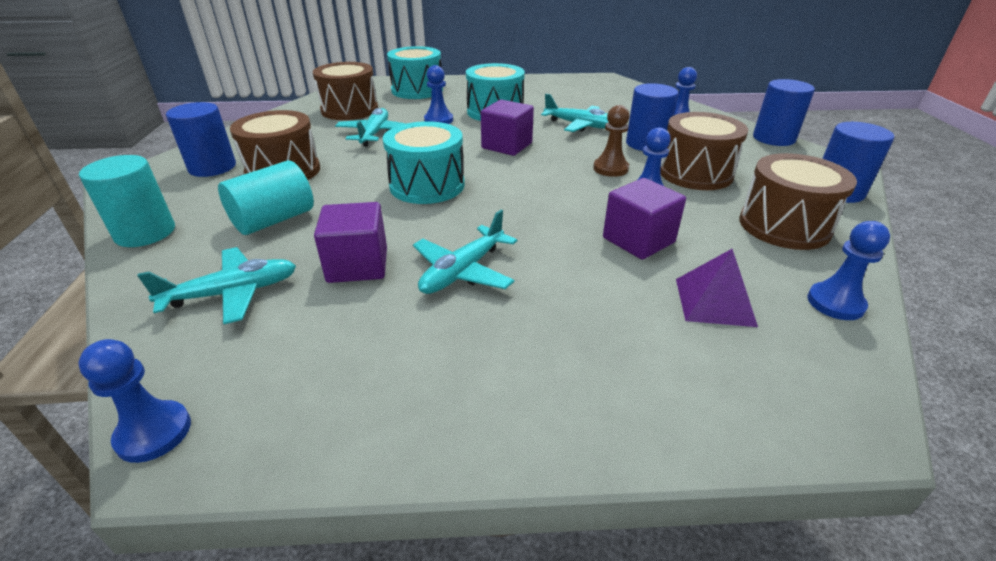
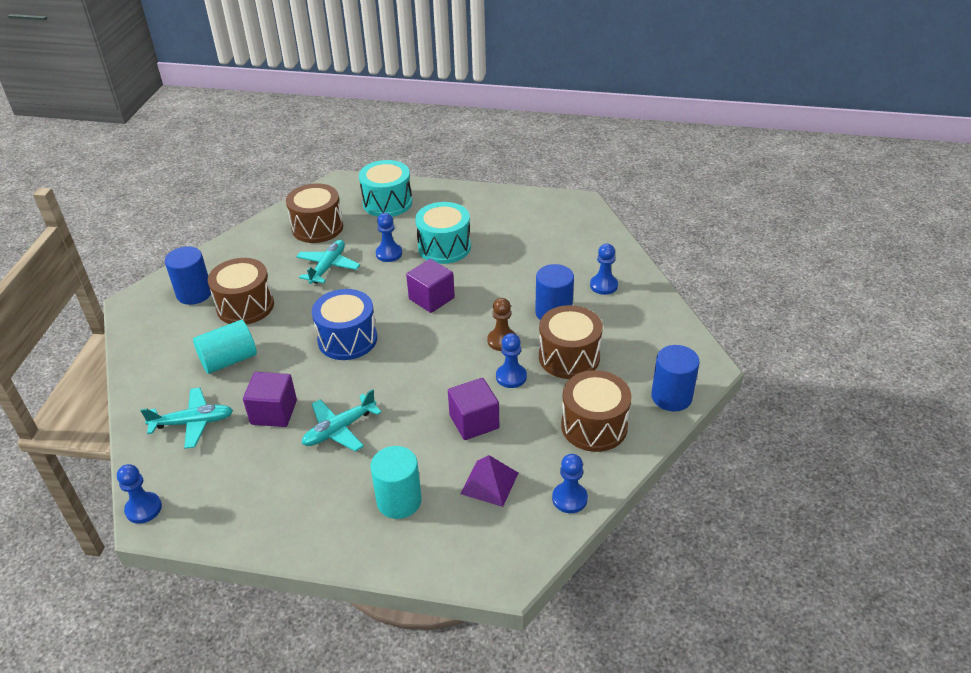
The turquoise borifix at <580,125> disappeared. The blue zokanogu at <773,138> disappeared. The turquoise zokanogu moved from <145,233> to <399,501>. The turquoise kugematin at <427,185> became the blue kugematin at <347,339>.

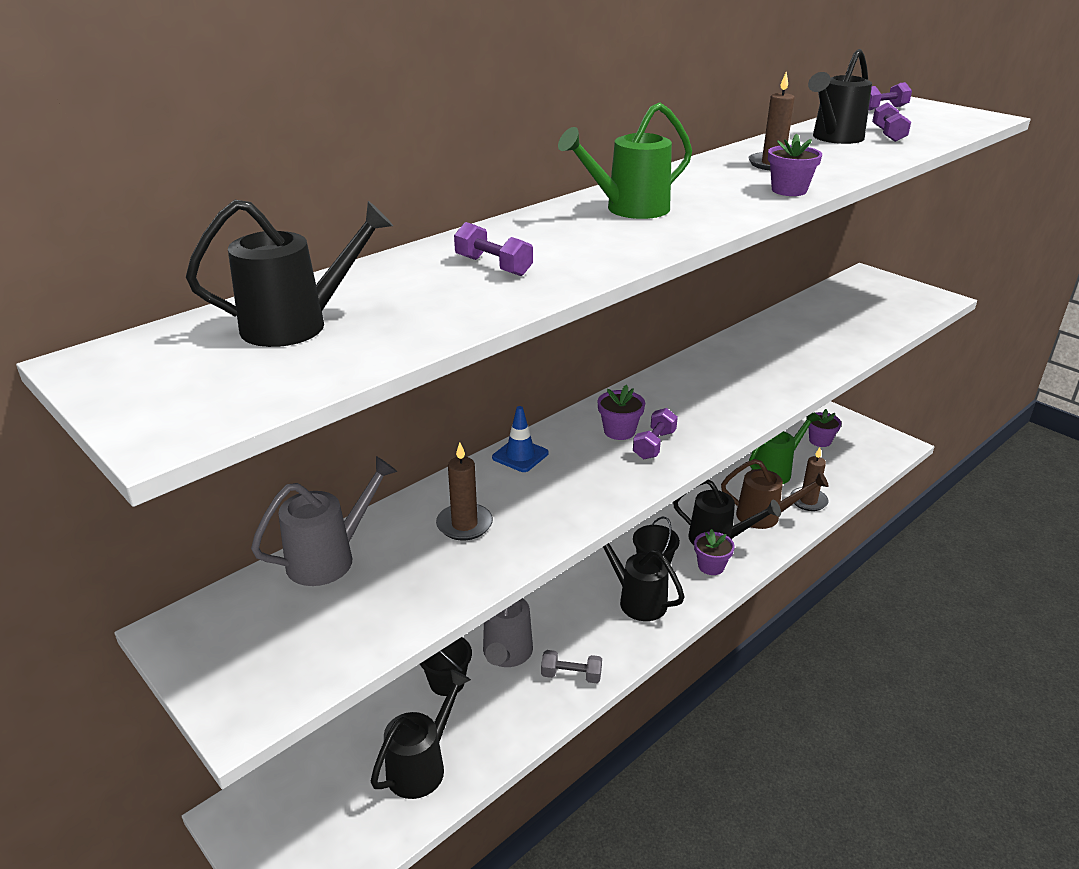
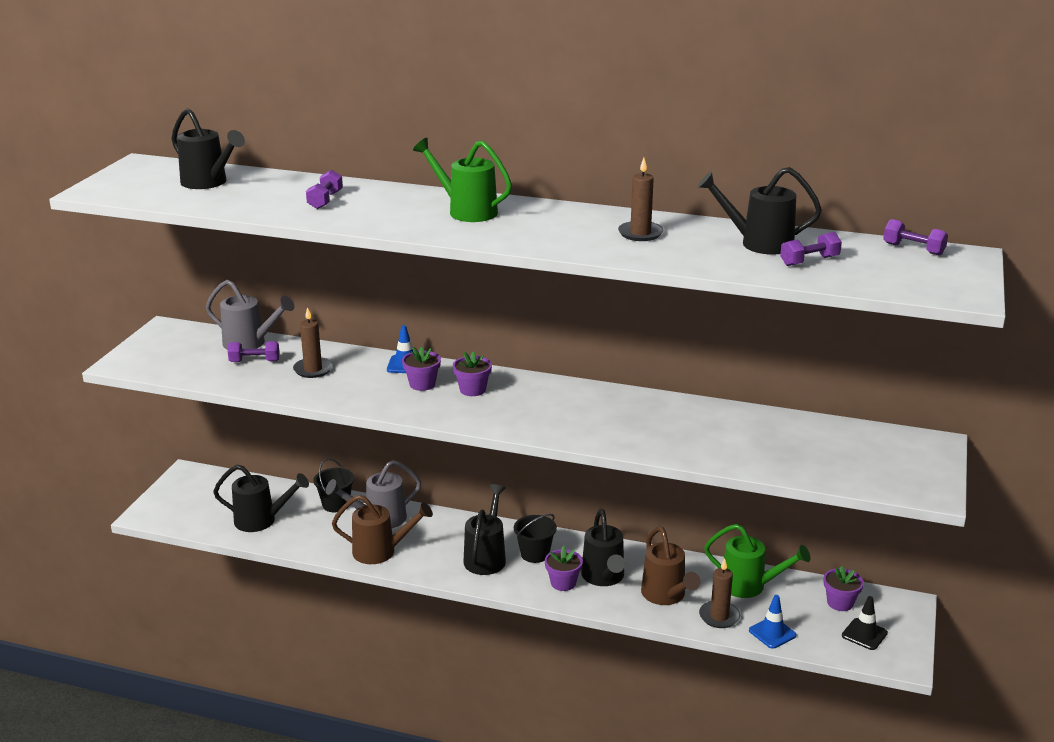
The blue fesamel at <772,633> appeared. The black fesamel at <864,634> appeared. The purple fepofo moved from <654,445> to <254,361>. The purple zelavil moved from <789,190> to <422,384>. The grey fepofo at <571,675> was replaced by the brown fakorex at <381,551>.

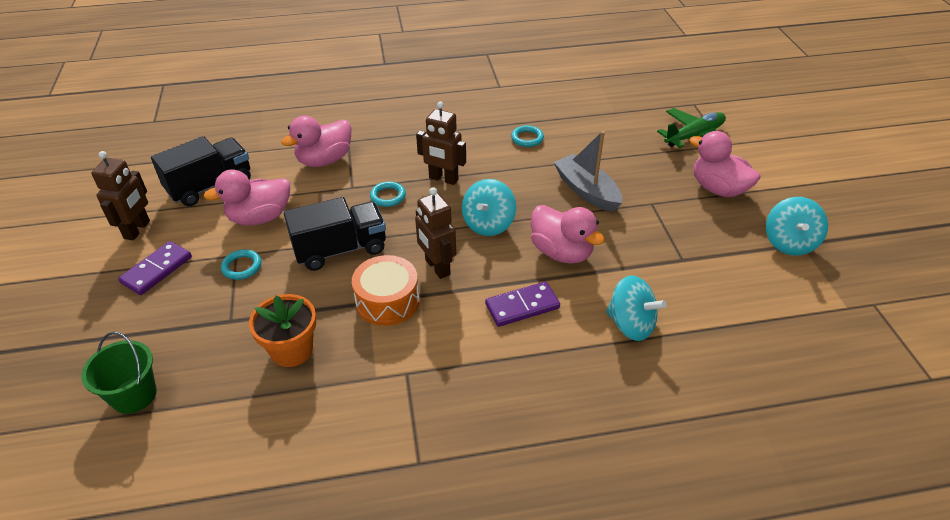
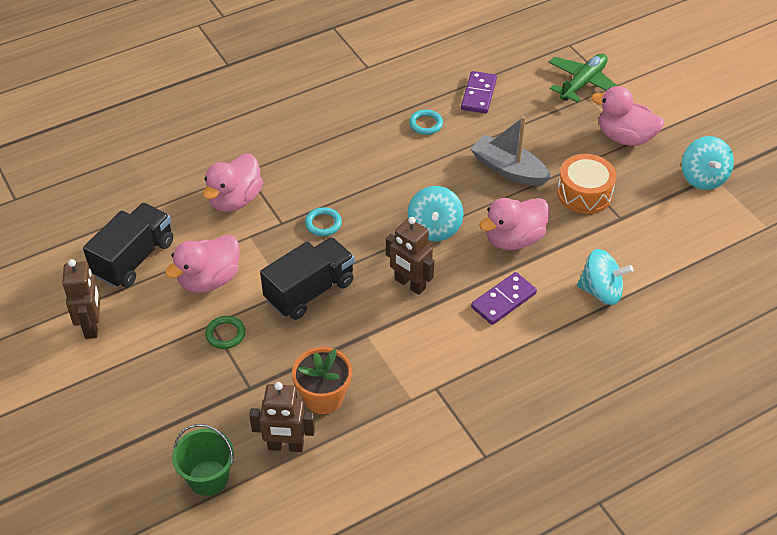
The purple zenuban moved from <157,270> to <479,94>. The orange kugematin moved from <387,301> to <584,193>. The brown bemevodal moved from <443,179> to <285,446>. The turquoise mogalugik at <242,267> became the green mogalugik at <225,334>. The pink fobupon at <561,252> turned 120 degrees clockwise.

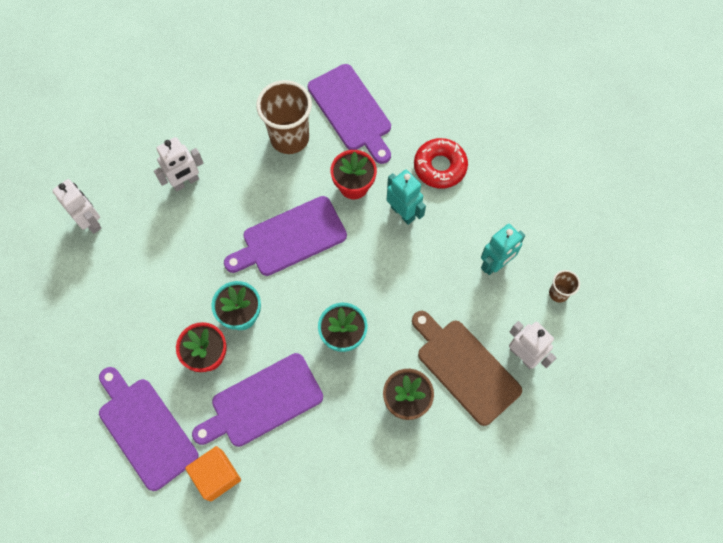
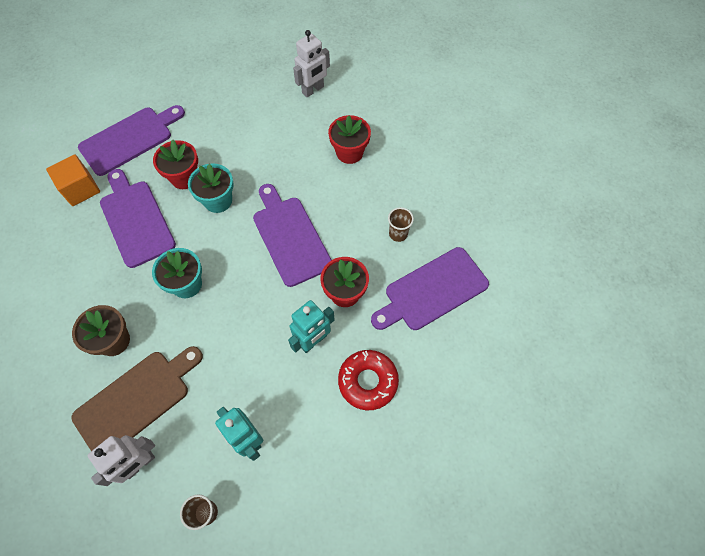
The white bemevodal at <186,182> was replaced by the red zelavil at <349,152>. The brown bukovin at <289,138> changed to 0.48 times the size.

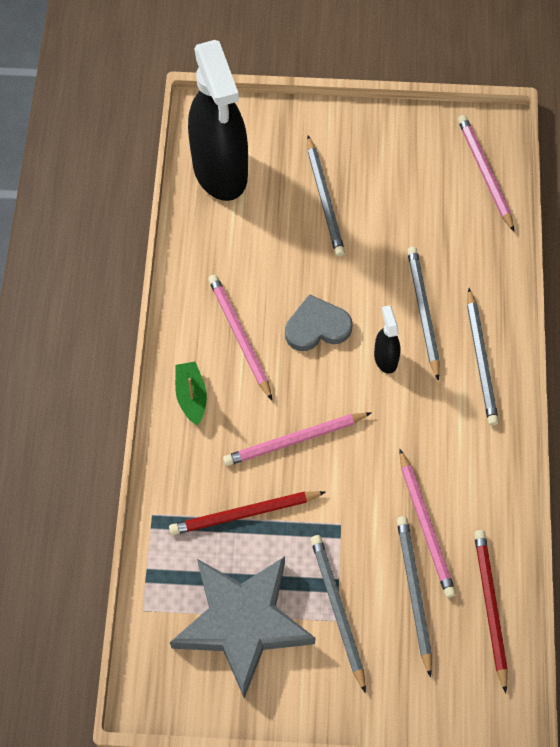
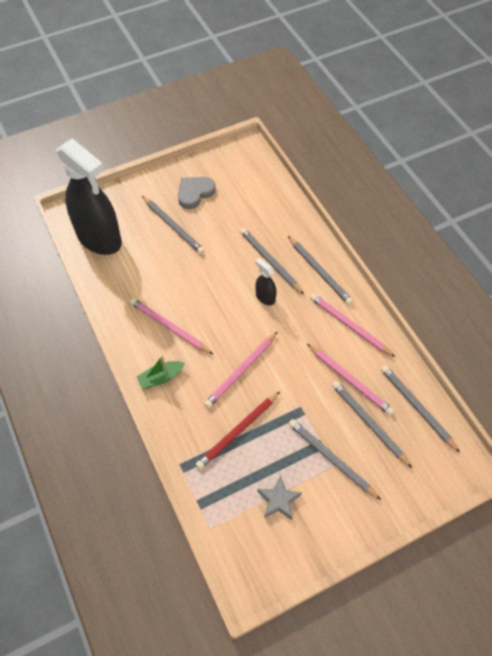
The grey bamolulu moved from <317,327> to <195,193>. The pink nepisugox moved from <484,173> to <349,326>. The red nepisugox at <490,607> became the grey nepisugox at <416,407>. The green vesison at <191,396> turned 75 degrees counterclockwise. The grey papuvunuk at <242,623> changed to 0.43 times the size.

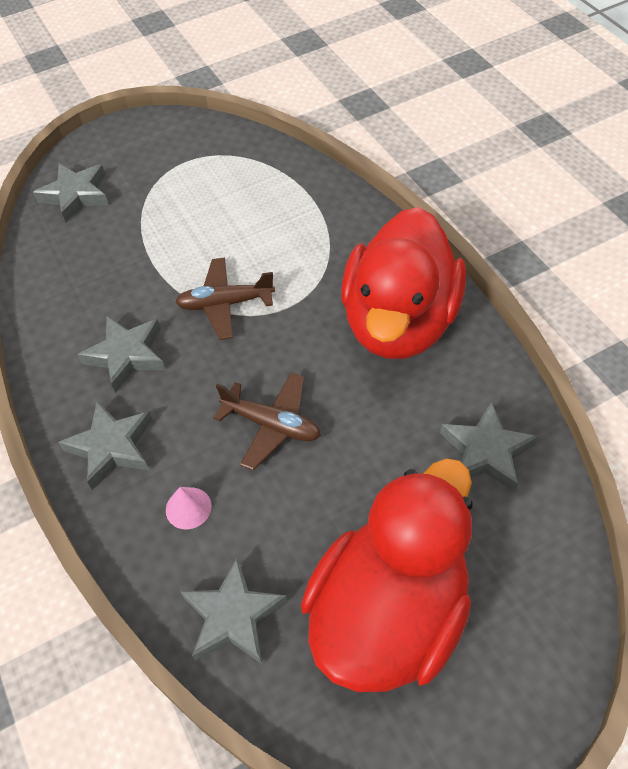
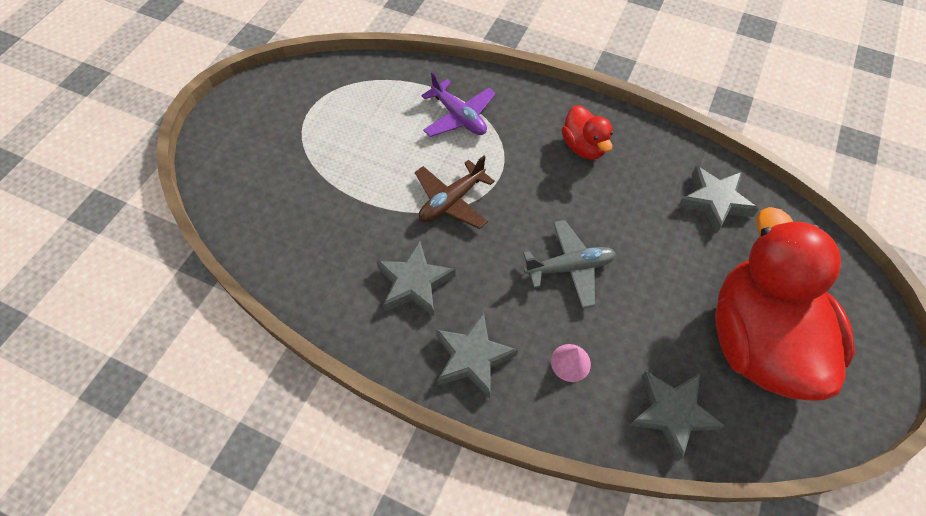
The grey papuvunuk at <76,195> disappeared. The purple borifix at <459,117> appeared. The brown borifix at <272,425> became the grey borifix at <569,267>. The red fobupon at <399,322> changed to 0.45 times the size.

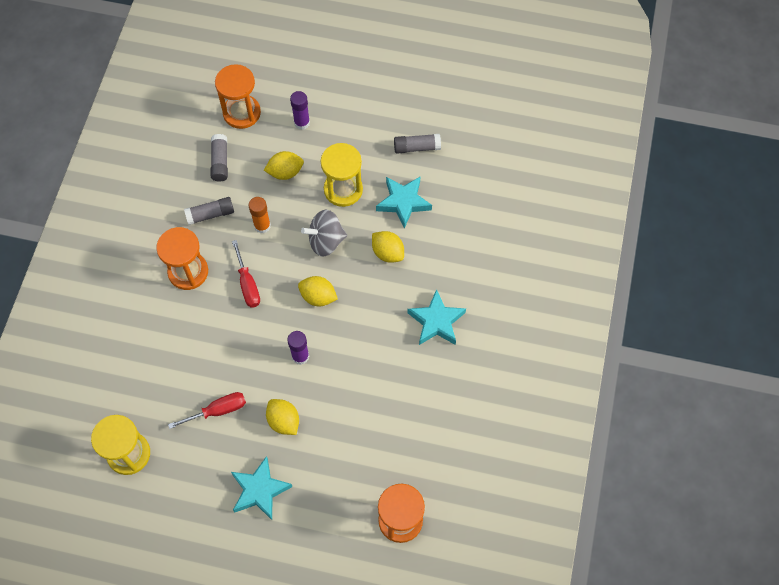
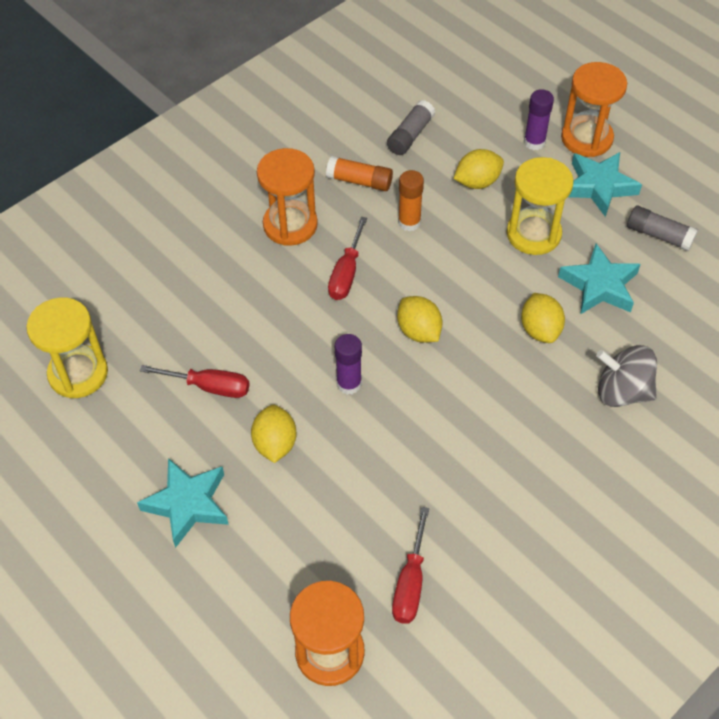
The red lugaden at <410,582> appeared. The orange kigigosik moved from <241,113> to <586,138>. The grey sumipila moved from <326,241> to <622,391>. The turquoise papuvunuk moved from <436,321> to <599,186>. The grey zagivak at <210,214> became the orange zagivak at <359,181>. The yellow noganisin at <285,172> turned 45 degrees counterclockwise.

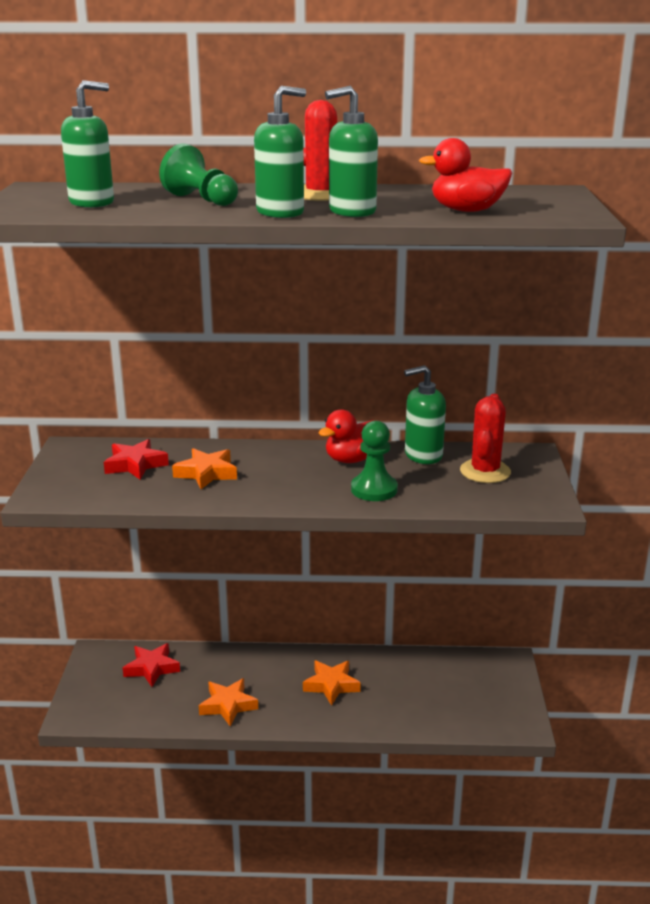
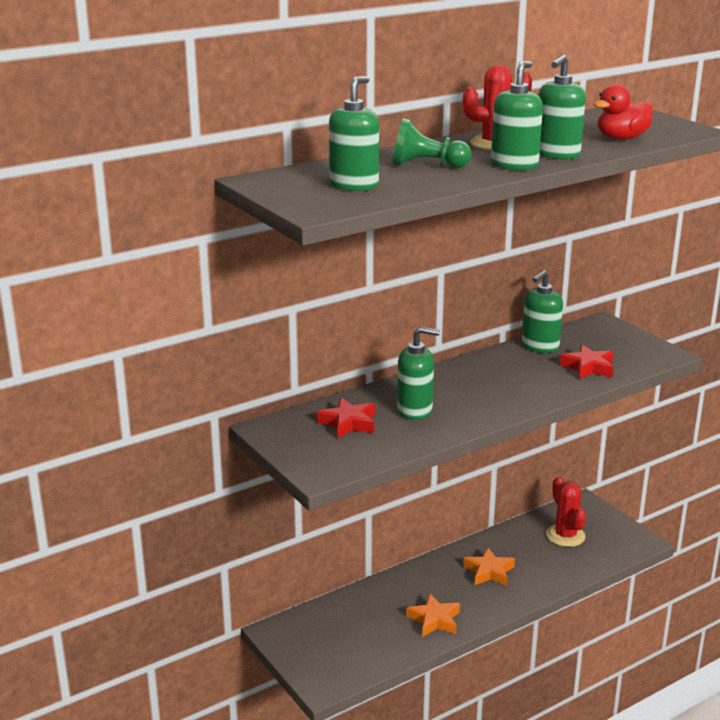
The red fobupon at <352,459> disappeared. The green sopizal at <374,489> disappeared. The red papuvunuk moved from <152,668> to <588,367>. The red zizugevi moved from <485,471> to <565,536>. The orange papuvunuk at <206,473> was replaced by the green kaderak at <415,410>.

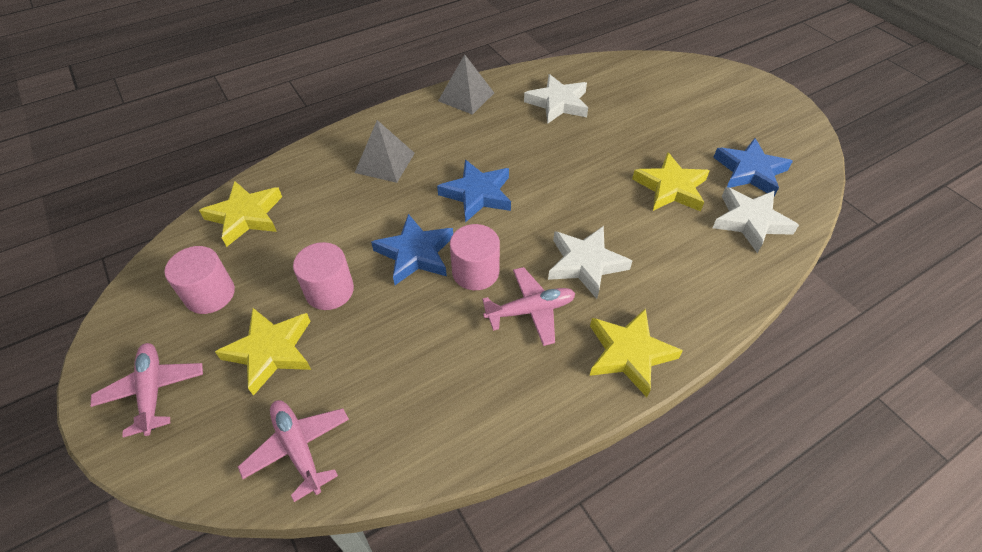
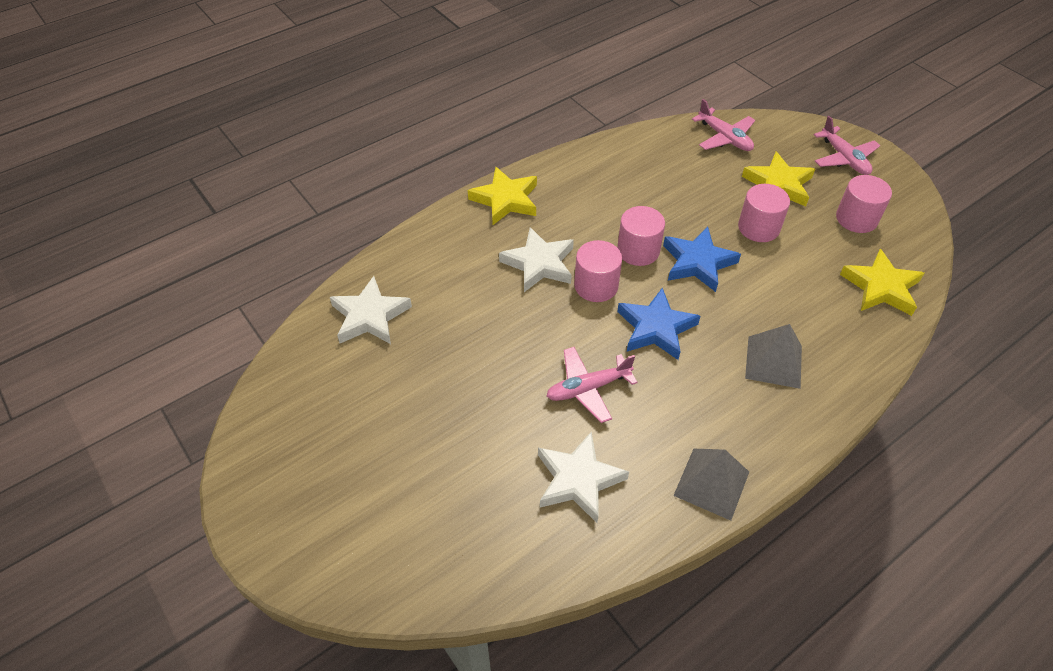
The yellow papuvunuk at <671,188> disappeared. The blue papuvunuk at <750,171> disappeared. The pink zokanogu at <596,285> appeared. The pink borifix moved from <530,310> to <588,388>.

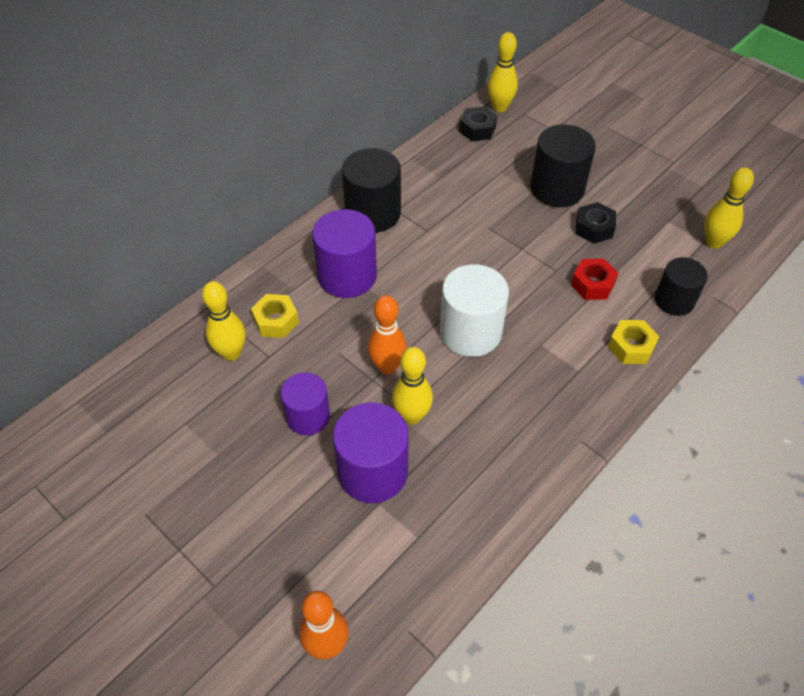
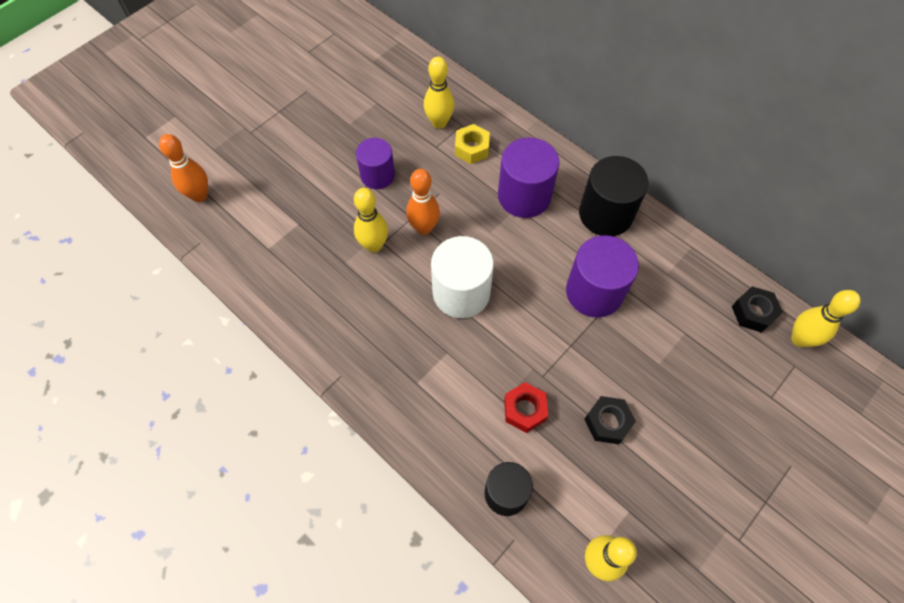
The black zokanogu at <557,189> disappeared. The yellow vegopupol at <631,347> disappeared. The purple zokanogu moved from <372,472> to <594,292>.

